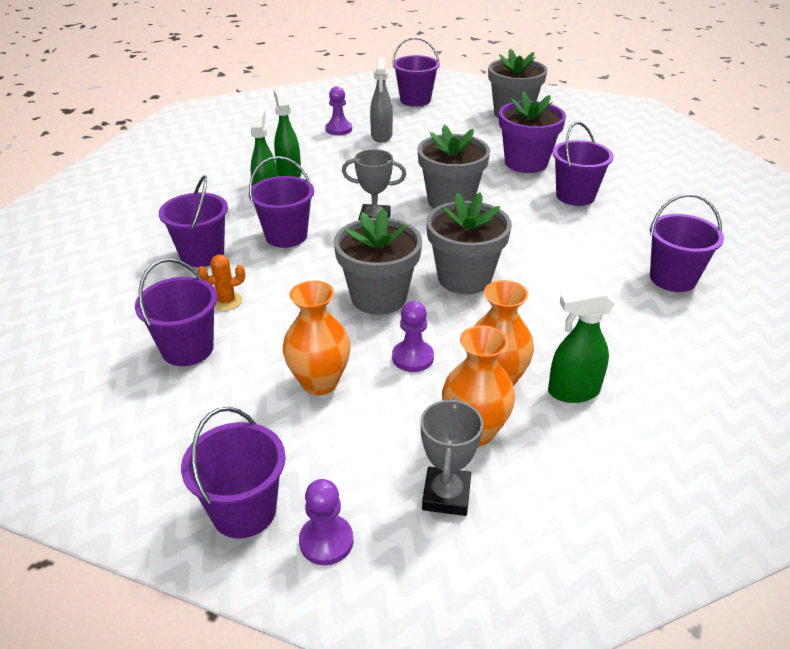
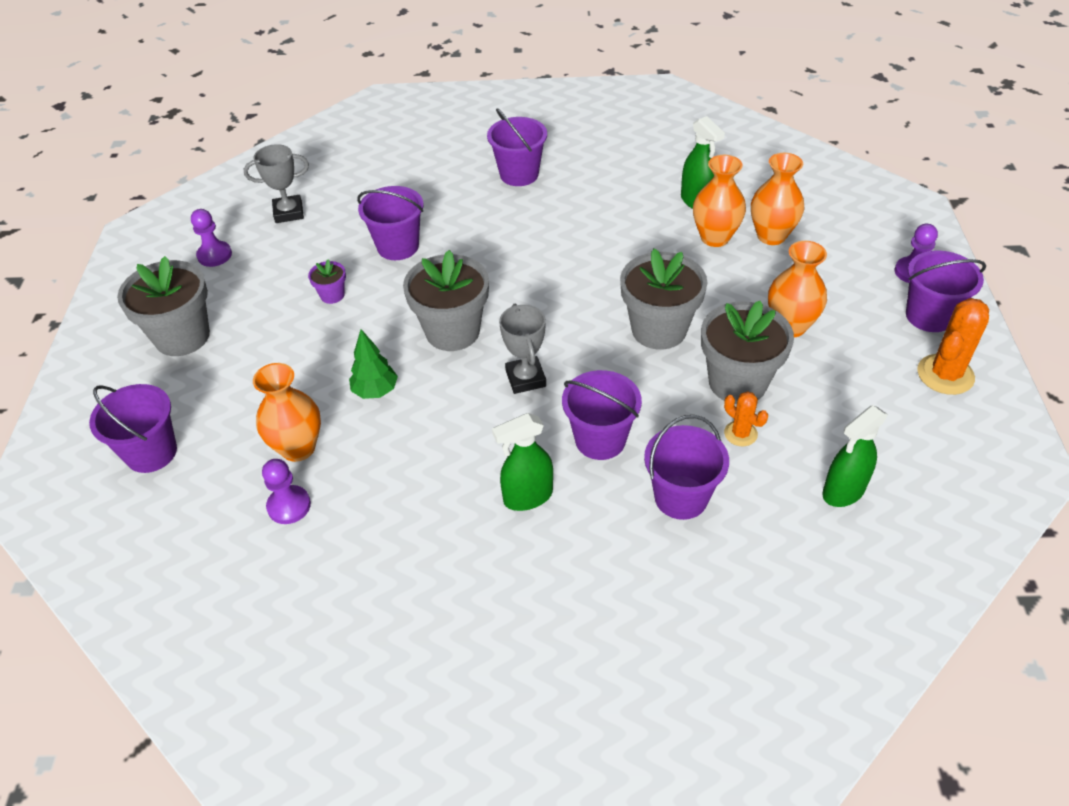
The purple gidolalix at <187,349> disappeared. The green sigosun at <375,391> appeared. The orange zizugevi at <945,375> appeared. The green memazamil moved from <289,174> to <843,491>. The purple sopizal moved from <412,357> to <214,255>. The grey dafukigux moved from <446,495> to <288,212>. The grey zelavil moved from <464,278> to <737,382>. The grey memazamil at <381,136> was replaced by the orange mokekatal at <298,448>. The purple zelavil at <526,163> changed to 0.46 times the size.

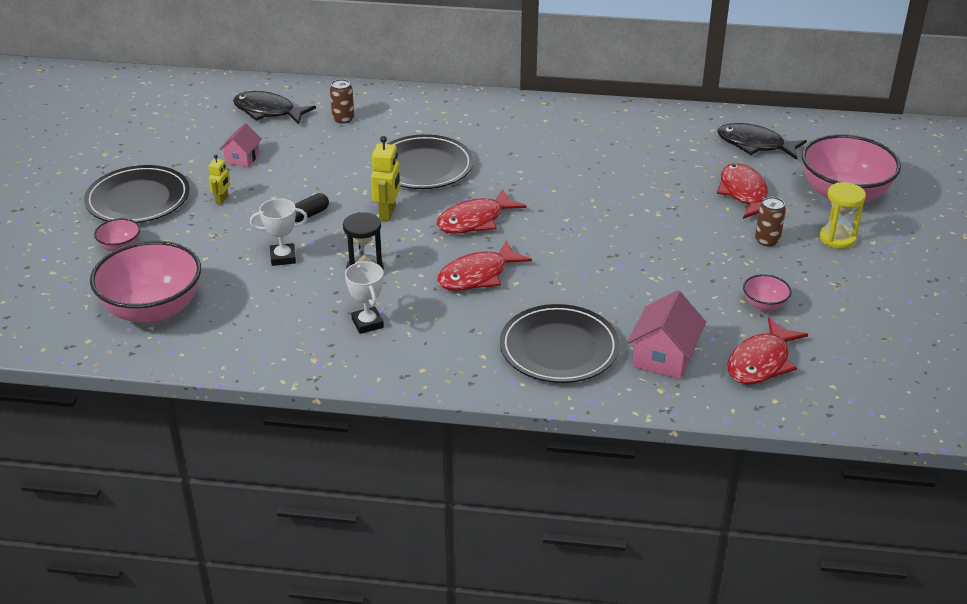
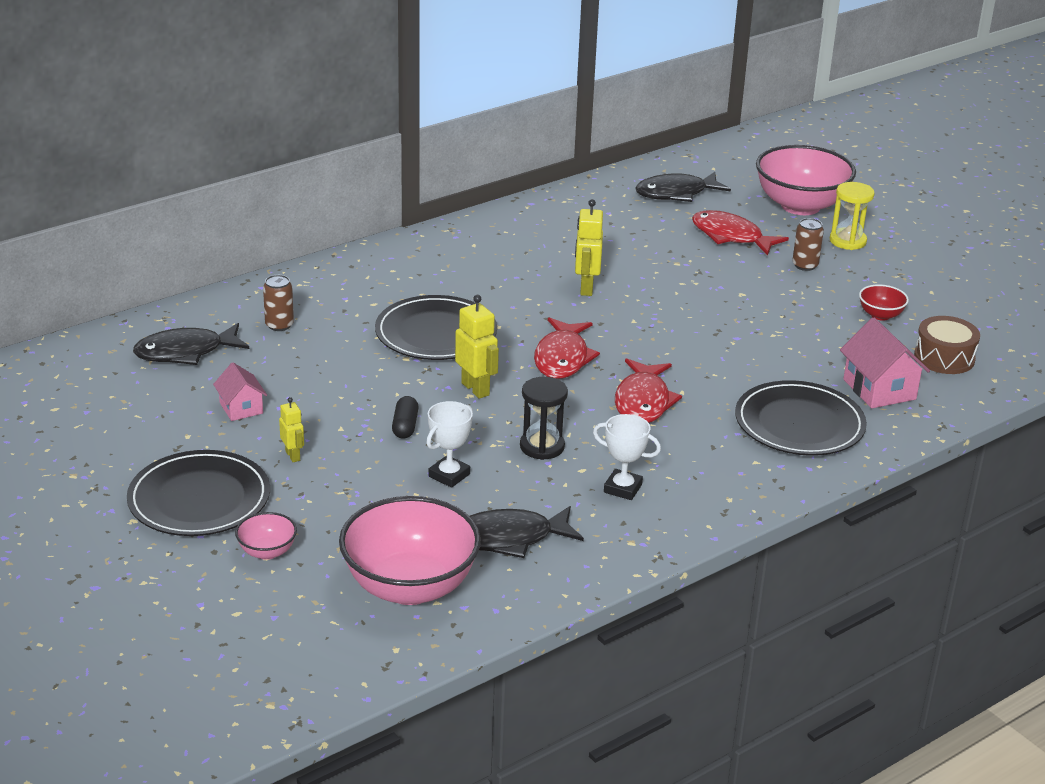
The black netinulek at <509,538> appeared. The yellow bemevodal at <586,288> appeared. The red netinulek at <761,362> was replaced by the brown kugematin at <944,357>. The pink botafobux at <764,305> became the red botafobux at <880,315>.

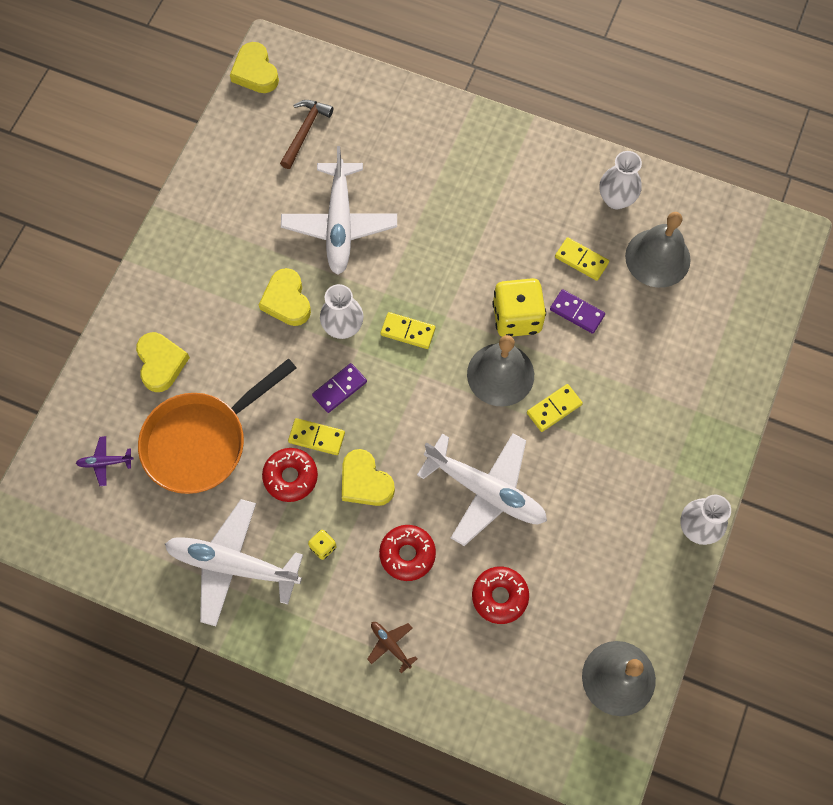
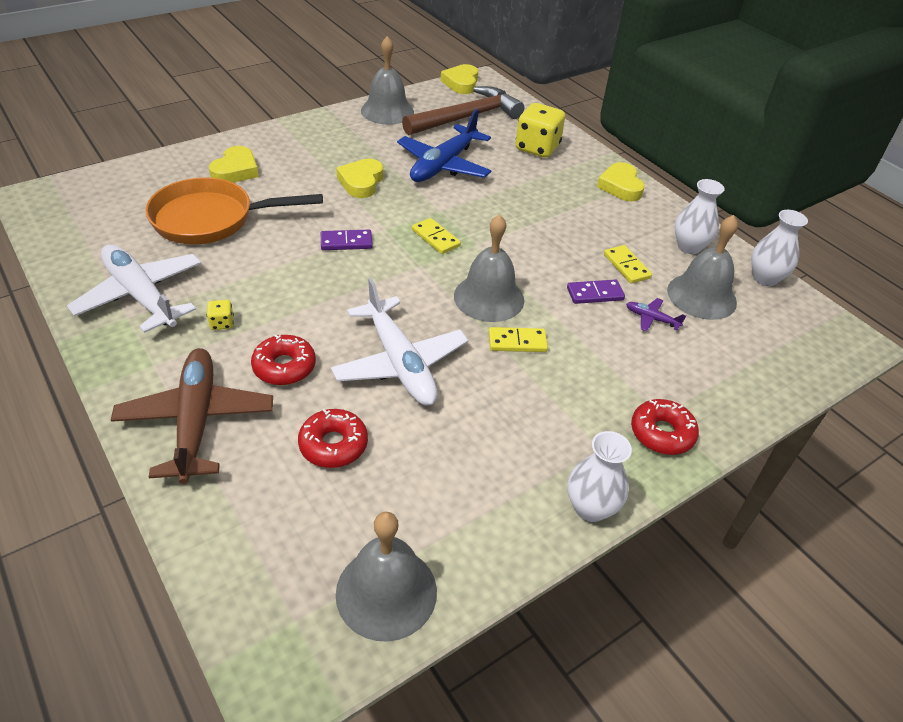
The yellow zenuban at <316,437> disappeared. The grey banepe at <387,111> appeared. The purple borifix moved from <105,462> to <651,319>. The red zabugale moved from <290,477> to <662,433>. The white mokekatal moved from <343,327> to <765,278>. The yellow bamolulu moved from <365,482> to <620,186>. The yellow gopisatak moved from <516,317> to <537,148>. The white borifix at <340,224> became the blue borifix at <444,165>. The purple zenuban at <577,312> turned 75 degrees counterclockwise. The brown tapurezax at <305,132> changed to 1.82 times the size. The brown borifix at <390,645> changed to 2.41 times the size.

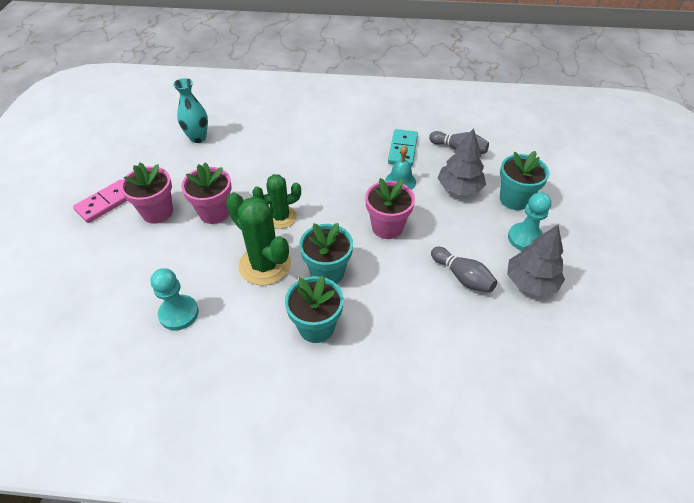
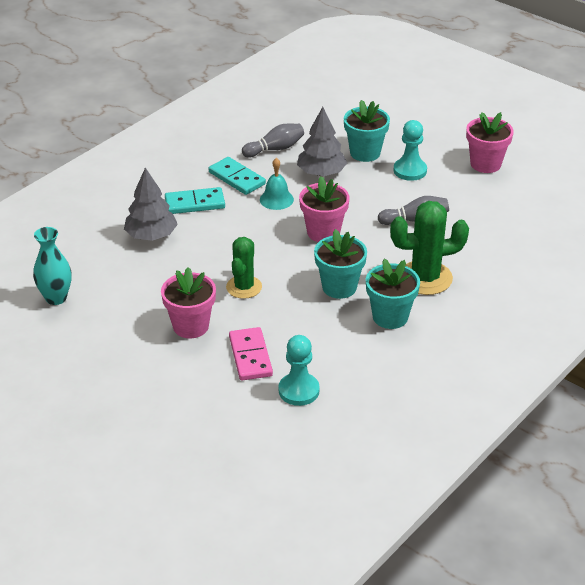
The turquoise zenuban at <195,203> appeared. The pink zenuban moved from <106,203> to <250,356>. The pink zelavil moved from <157,212> to <485,164>. The green zizugevi moved from <265,265> to <425,278>. The grey sigosun moved from <530,282> to <151,236>.

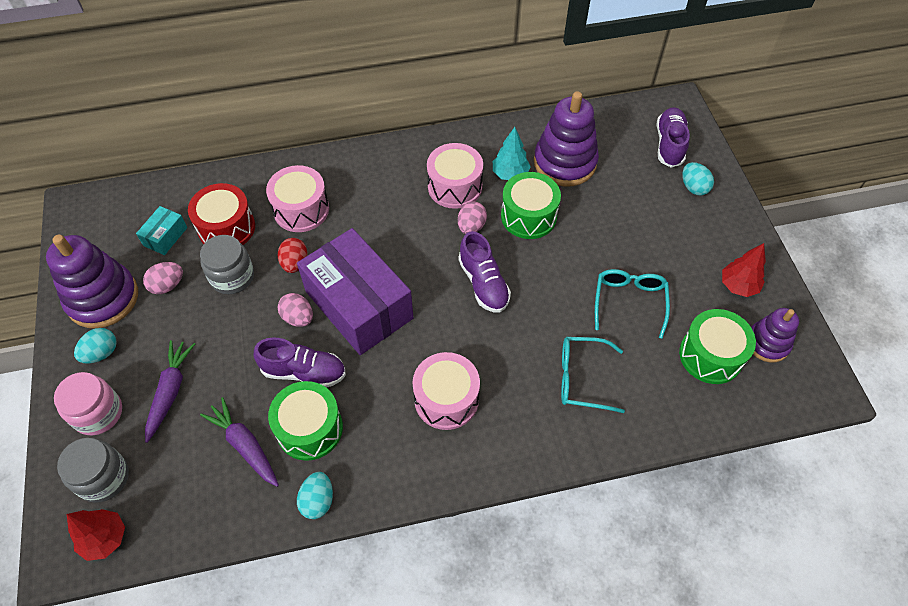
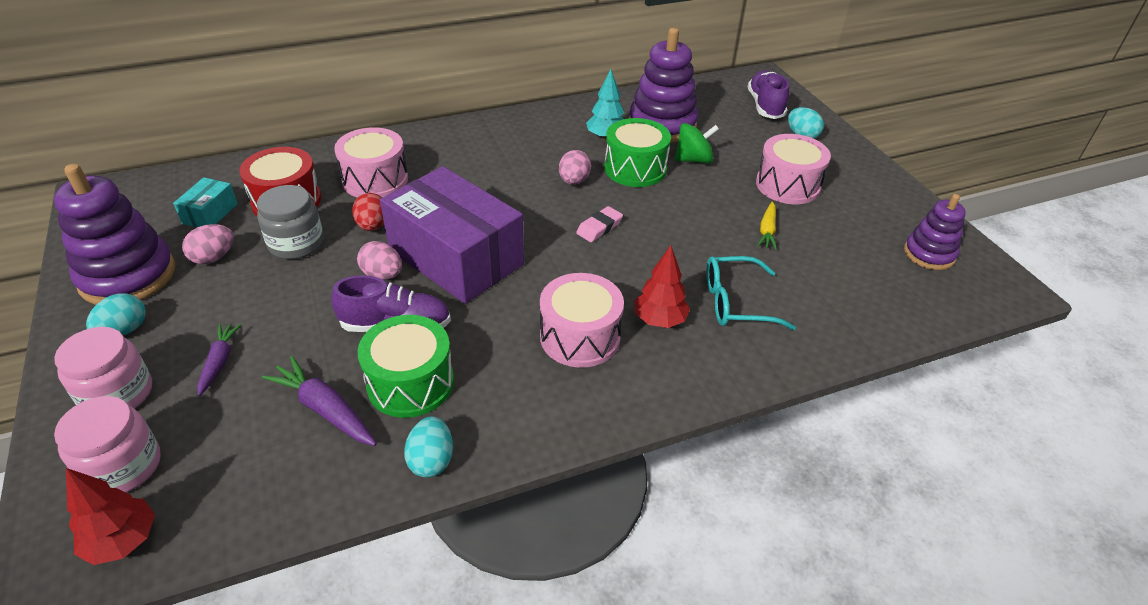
The green kugematin at <710,355> disappeared. The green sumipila at <693,160> appeared. The pink kugematin moved from <454,187> to <787,185>. The red sigosun moved from <738,286> to <659,320>. The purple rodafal at <483,283> was replaced by the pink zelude at <599,227>. The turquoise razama at <629,302> was replaced by the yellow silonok at <767,231>. The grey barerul at <103,478> became the pink barerul at <123,467>. The purple silonok at <170,391> changed to 0.66 times the size.

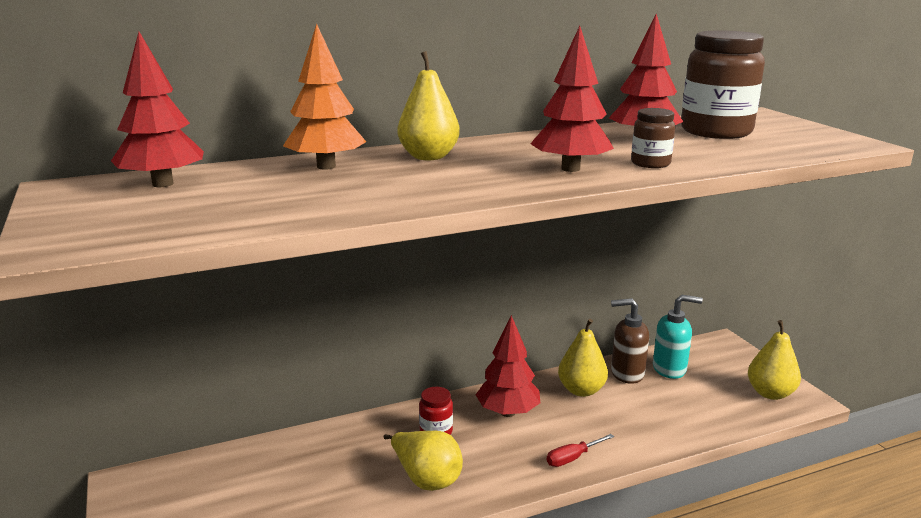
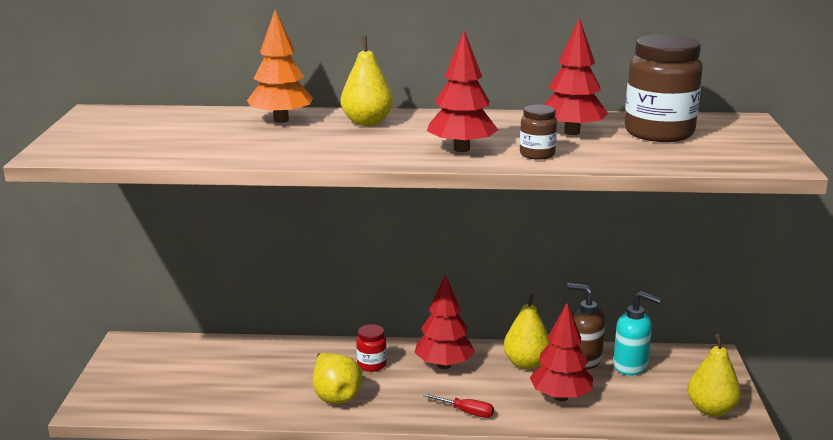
The red sigosun moved from <163,184> to <560,397>. The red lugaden at <572,458> turned 150 degrees counterclockwise.

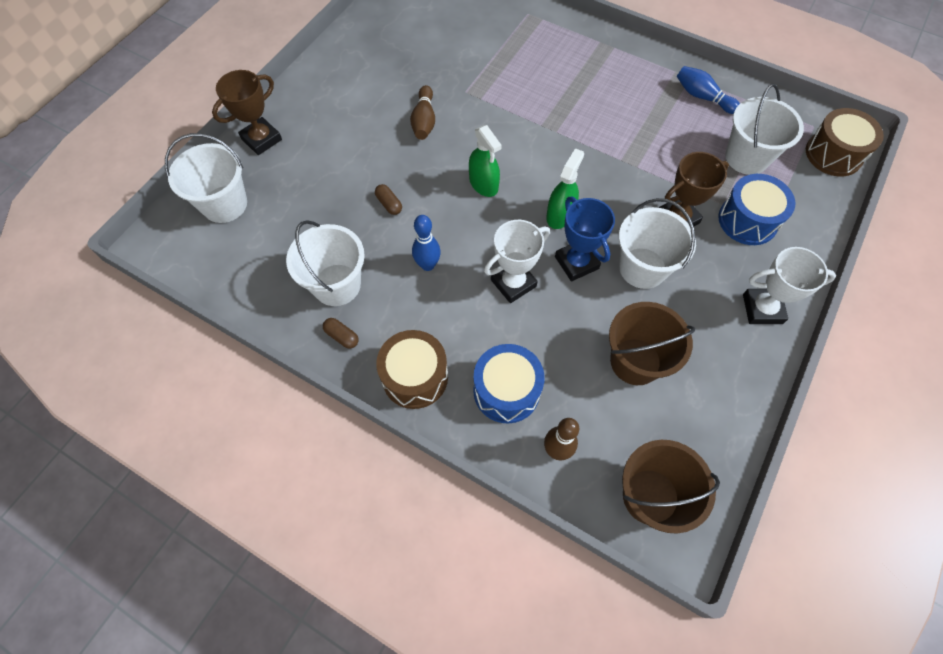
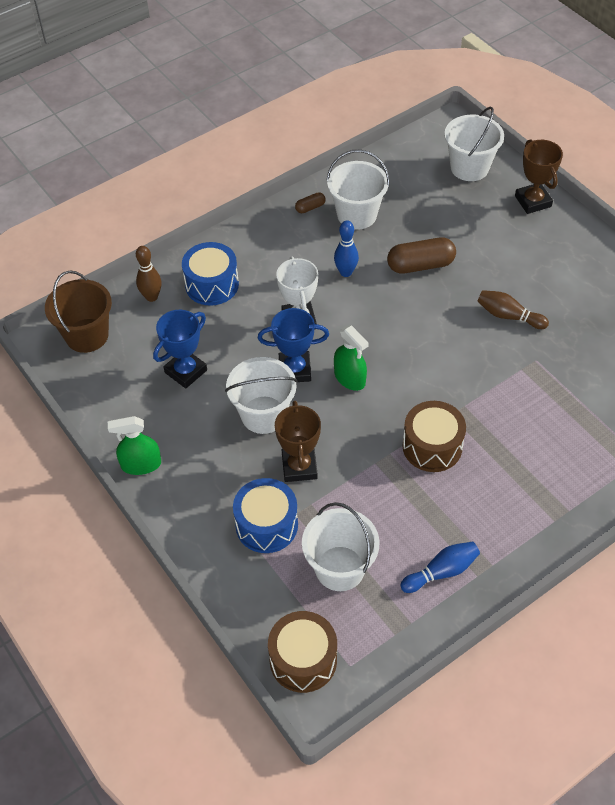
The white dafukigux at <762,309> disappeared. The brown kugematin moved from <415,377> to <432,446>. The green memazamil moved from <483,184> to <141,464>. The brown gidolalix at <635,361> was replaced by the blue dafukigux at <186,371>. The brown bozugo at <389,204> changed to 2.02 times the size.

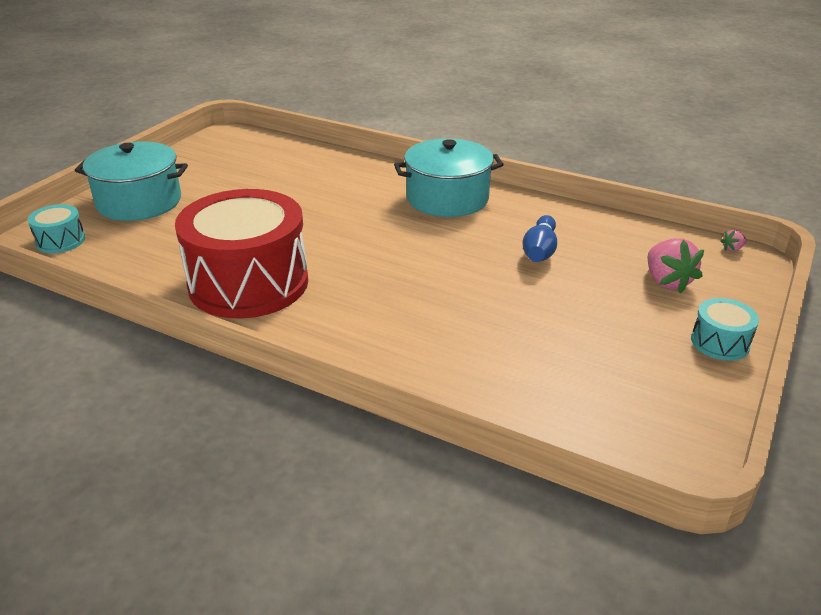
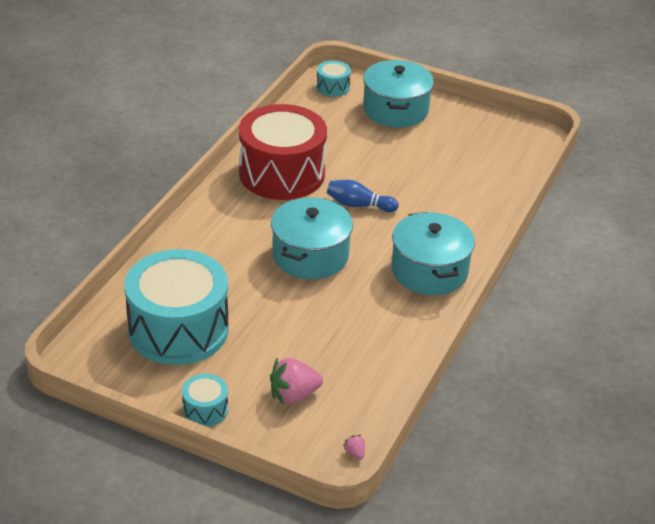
The turquoise kugematin at <178,329> appeared. The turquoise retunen at <310,255> appeared. The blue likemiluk moved from <540,251> to <358,205>.

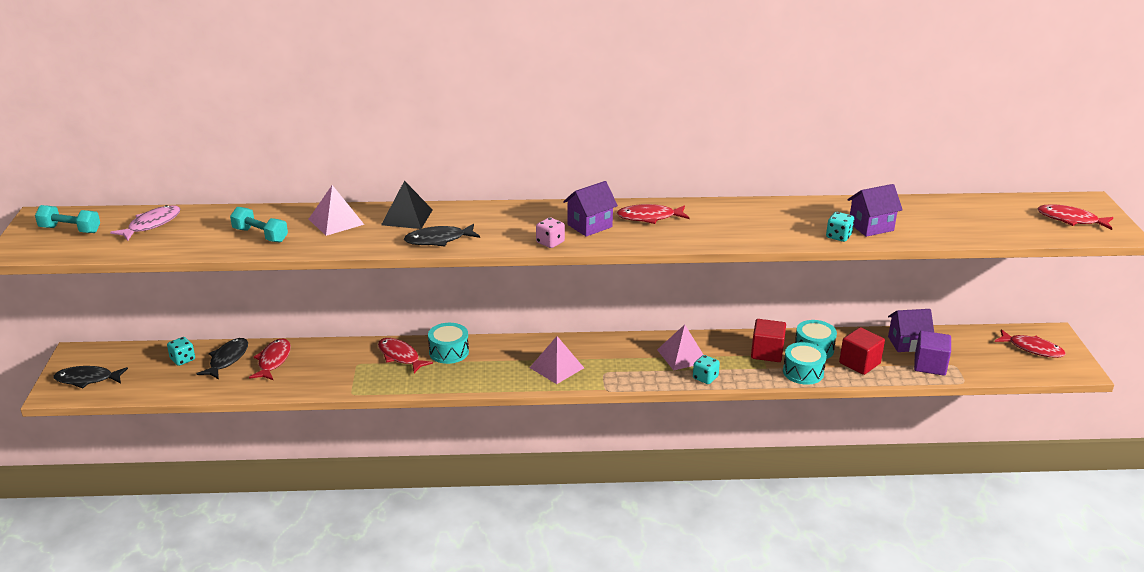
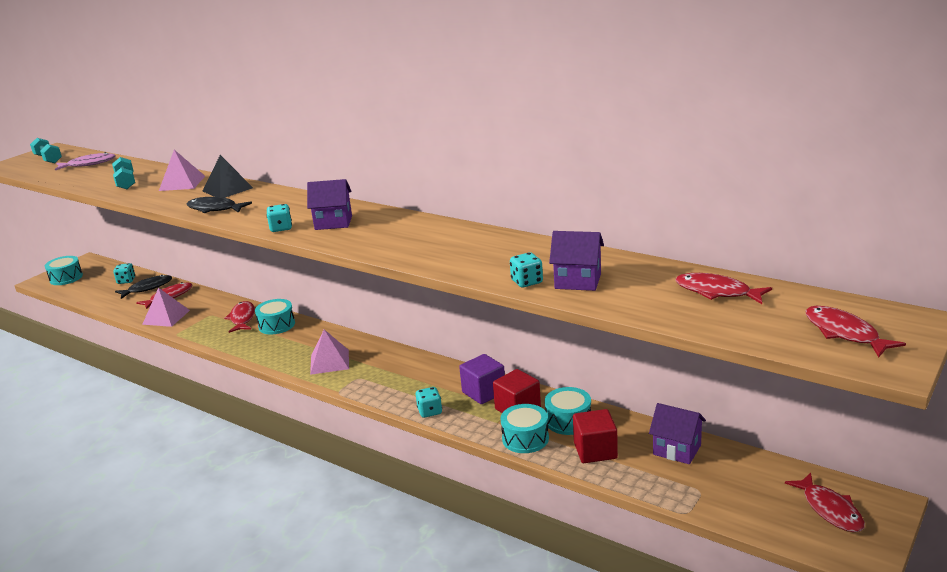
The red netinulek moved from <649,217> to <717,292>. The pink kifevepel moved from <682,356> to <166,317>. The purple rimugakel moved from <930,365> to <484,392>. The black netinulek at <87,379> was replaced by the turquoise kugematin at <66,278>. The pink gopisatak at <550,242> became the turquoise gopisatak at <281,228>.

